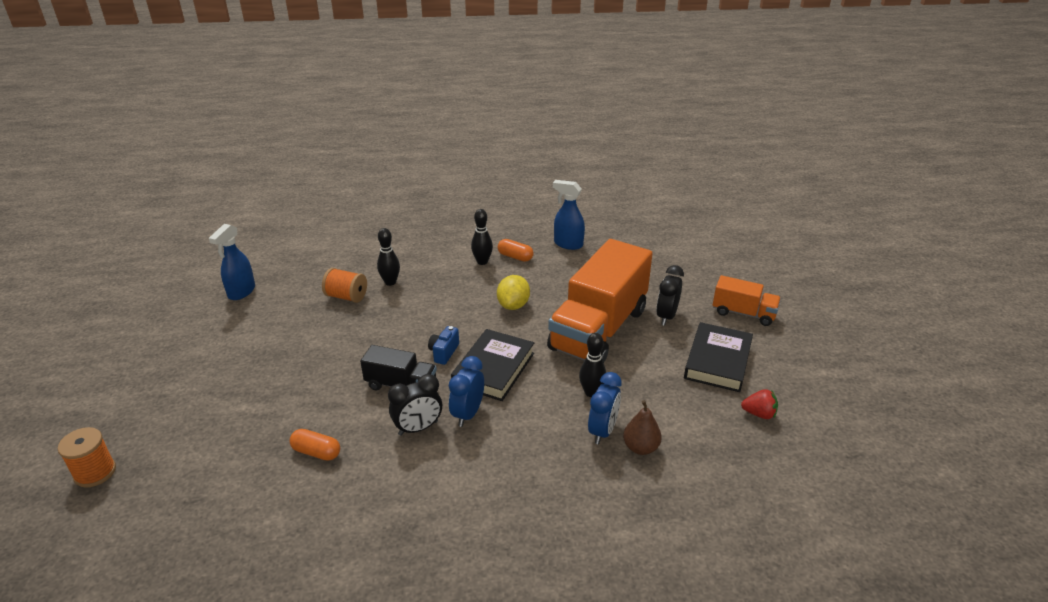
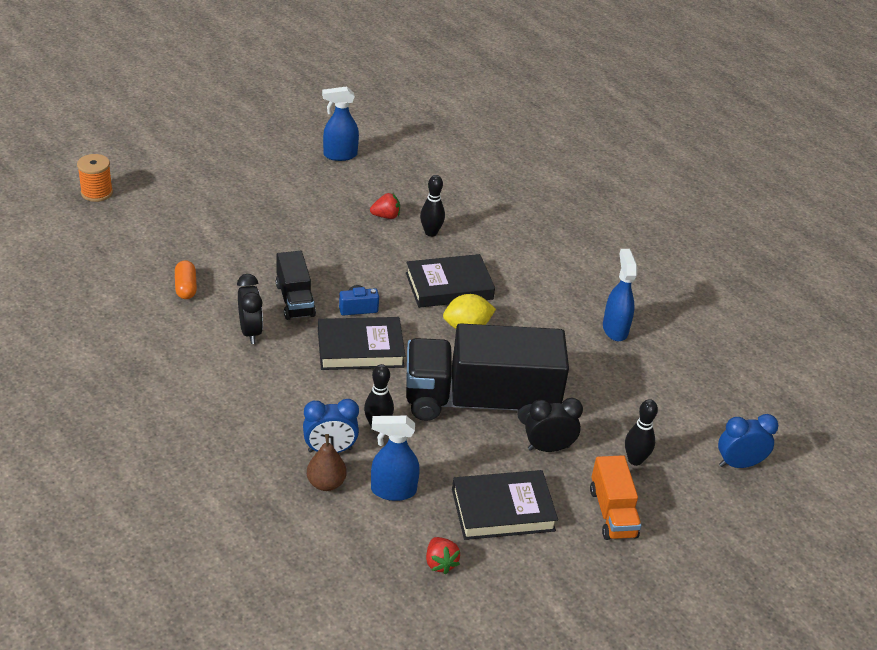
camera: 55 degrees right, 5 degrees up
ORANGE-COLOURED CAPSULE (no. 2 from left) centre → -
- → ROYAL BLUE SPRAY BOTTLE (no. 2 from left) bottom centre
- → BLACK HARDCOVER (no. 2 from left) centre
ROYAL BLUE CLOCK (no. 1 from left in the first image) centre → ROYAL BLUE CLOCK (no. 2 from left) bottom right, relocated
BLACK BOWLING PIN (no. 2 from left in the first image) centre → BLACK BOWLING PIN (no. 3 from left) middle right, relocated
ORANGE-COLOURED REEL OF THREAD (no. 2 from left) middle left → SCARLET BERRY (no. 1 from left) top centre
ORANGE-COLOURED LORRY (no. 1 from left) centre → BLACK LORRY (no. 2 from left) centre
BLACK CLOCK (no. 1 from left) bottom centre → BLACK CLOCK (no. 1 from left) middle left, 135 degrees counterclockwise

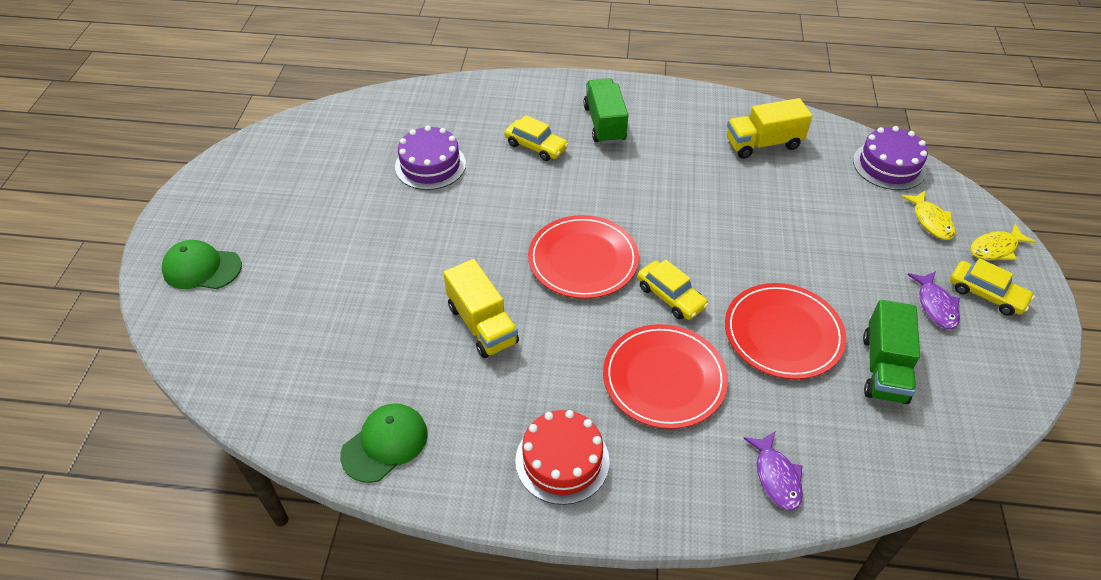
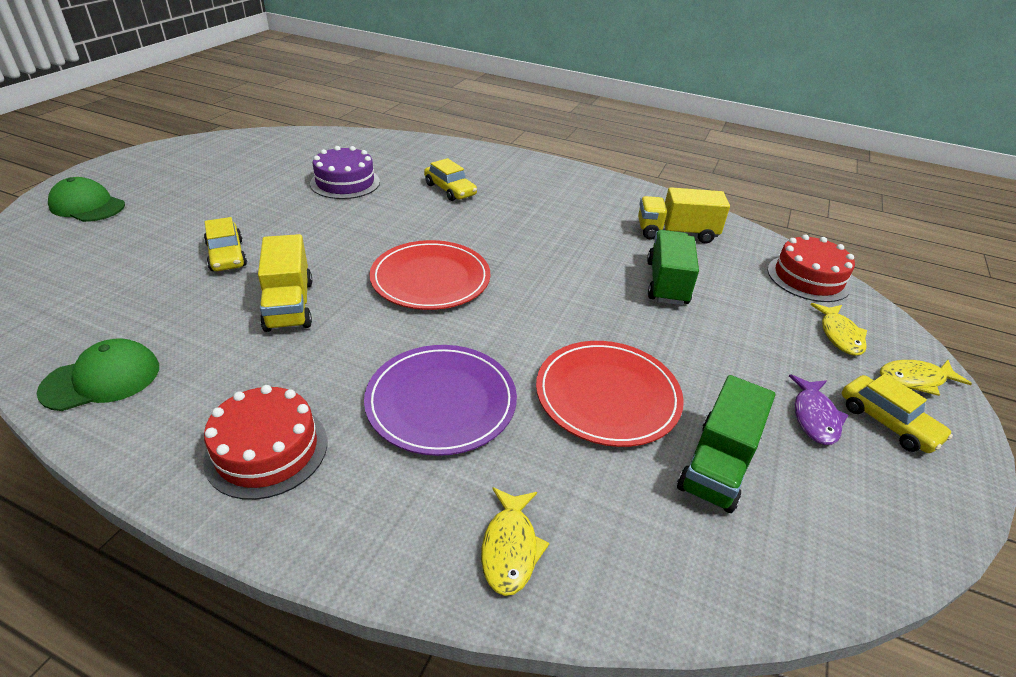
camera: 15 degrees right, 10 degrees down
EMERALD LORRY (no. 1 from left) top centre → EMERALD LORRY (no. 1 from left) centre, relocated
BRIGHT YELLOW AUTOMOBILE (no. 2 from left in the first image) centre → BRIGHT YELLOW AUTOMOBILE (no. 1 from left) middle left, relocated
SCARLET DINNER PLATE (no. 2 from left) centre → ROYAL PURPLE DINNER PLATE centre
ROYAL PURPLE FISH (no. 1 from left) bottom right → BRIGHT YELLOW FISH (no. 1 from left) bottom centre
ROYAL PURPLE CAKE (no. 2 from left) top right → SCARLET CAKE (no. 2 from left) middle right

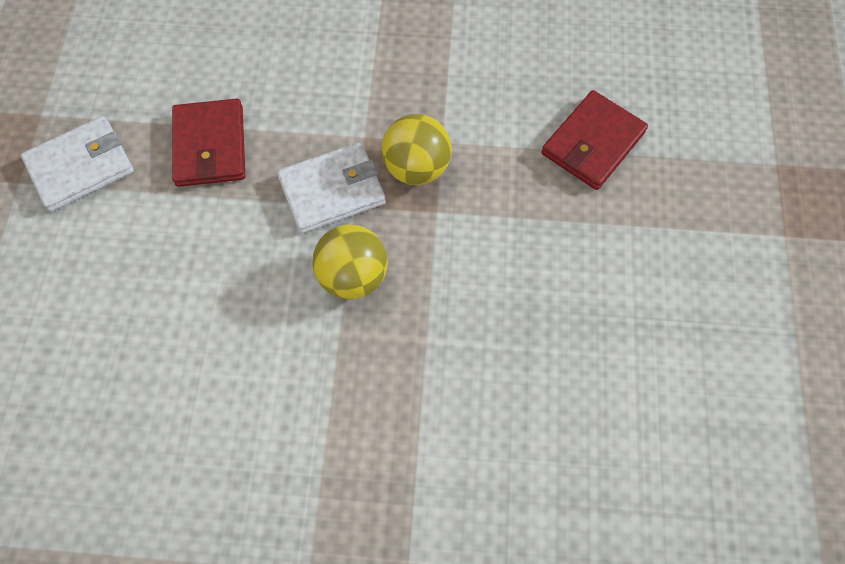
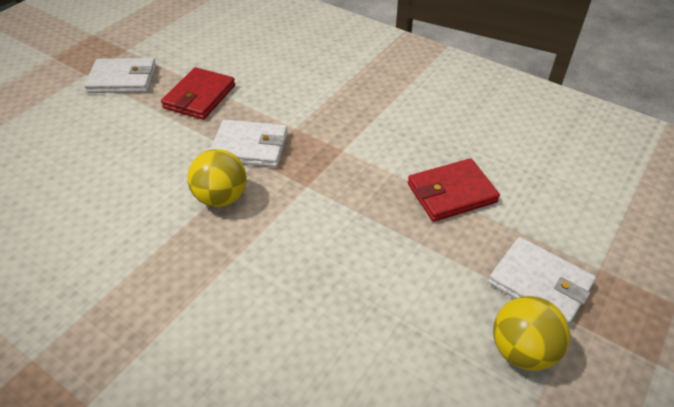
camera: 30 degrees right, 20 degrees down
- → SNOW-WHITE BILLFOLD (no. 3 from left) bottom right
BRIGHT YELLOW SPHERE (no. 2 from left) top centre → BRIGHT YELLOW SPHERE (no. 2 from left) bottom right, relocated

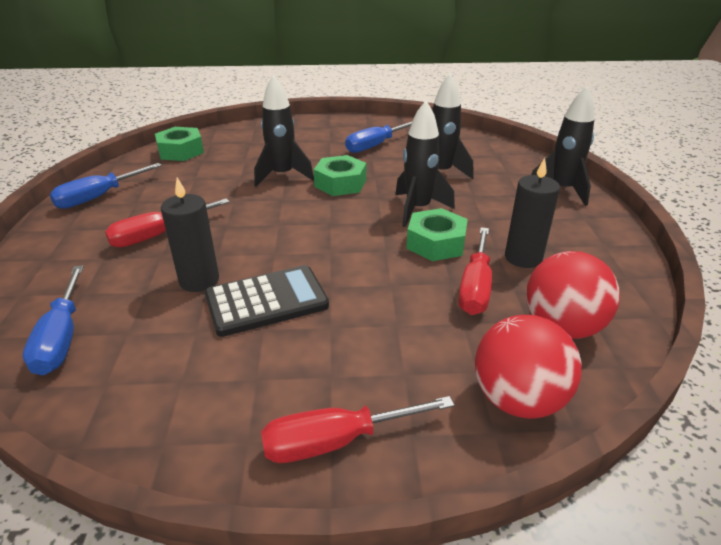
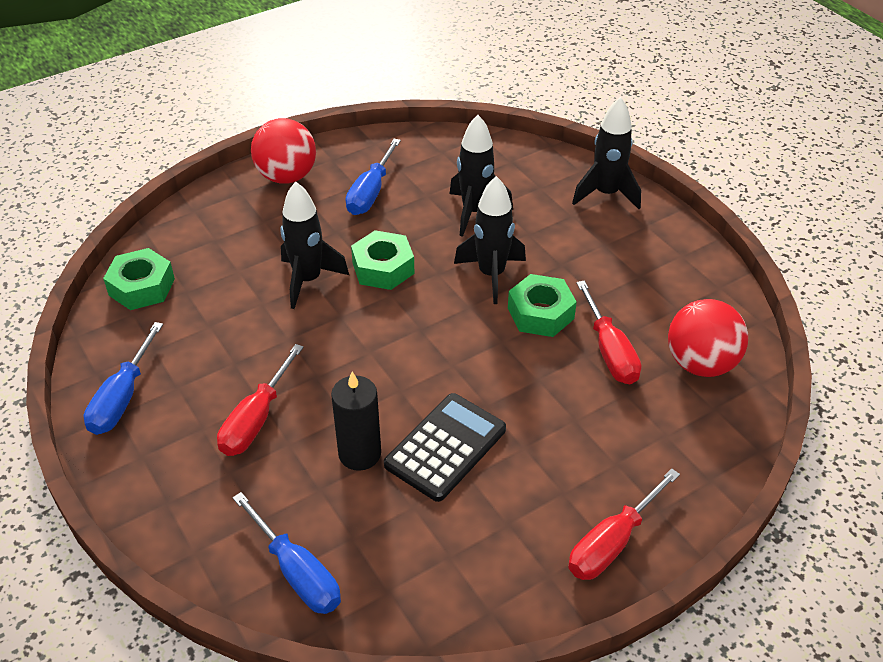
camera: 30 degrees left, 10 degrees up
BLACK PILLAR CANDLE (no. 2 from left) middle right → -
SCARLET SPHERE (no. 1 from left) bottom right → SCARLET SPHERE (no. 1 from left) top left, relocated

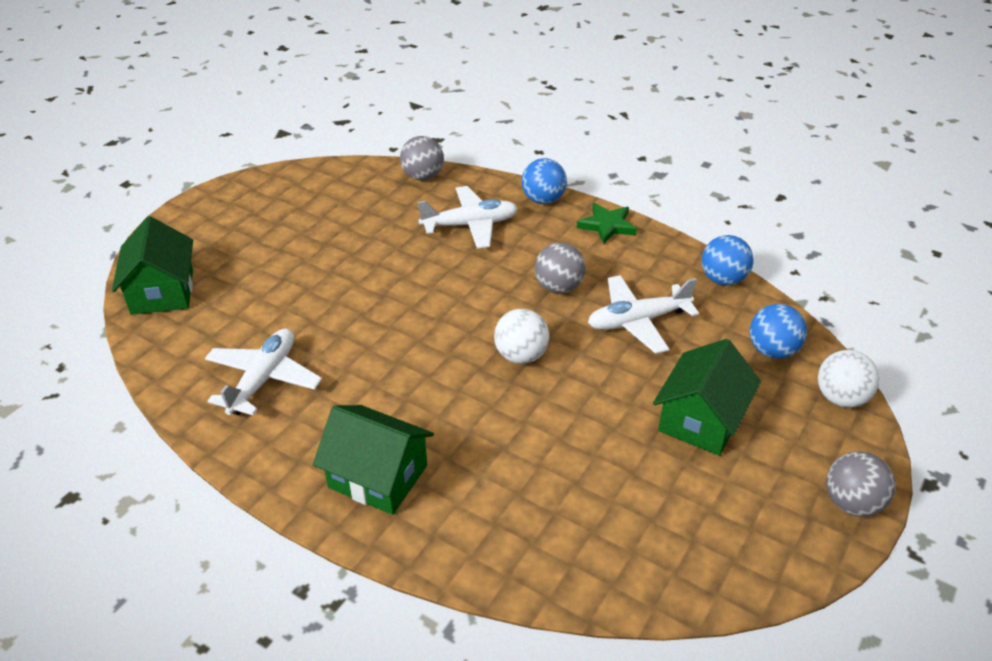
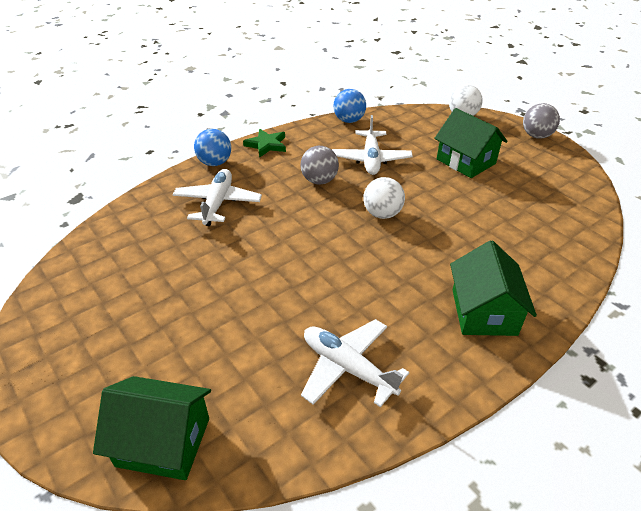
camera: 70 degrees left, 0 degrees up
GRAY SPHERE (no. 1 from left) top centre → -
ROYAL BLUE SPHERE (no. 3 from left) middle right → -
EMERALD HOUSE (no. 2 from left in the first image) bottom centre → EMERALD HOUSE (no. 3 from left) middle right, 45 degrees counterclockwise

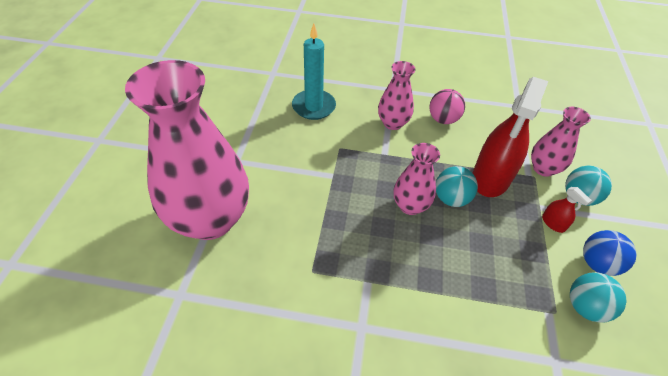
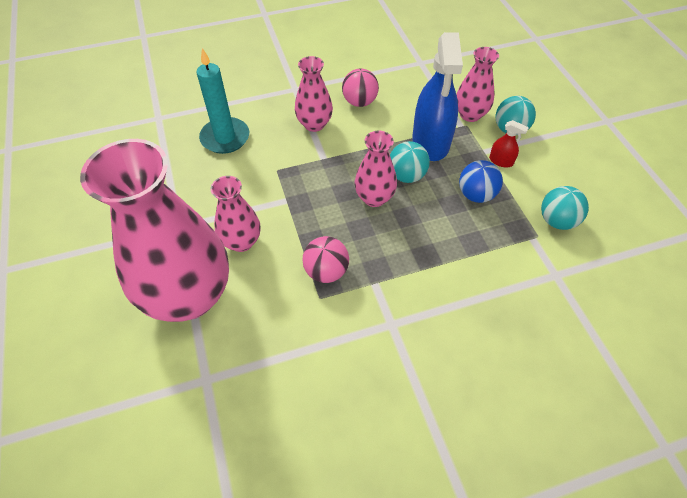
camera: 25 degrees left, 5 degrees up
- → PINK TALL VASE (no. 2 from left) centre
- → PINK SPHERE (no. 1 from left) centre
ROYAL BLUE SPHERE bottom right → ROYAL BLUE SPHERE middle right, relocated
SCARLET SPRAY BOTTLE (no. 1 from left) middle right → ROYAL BLUE SPRAY BOTTLE top centre

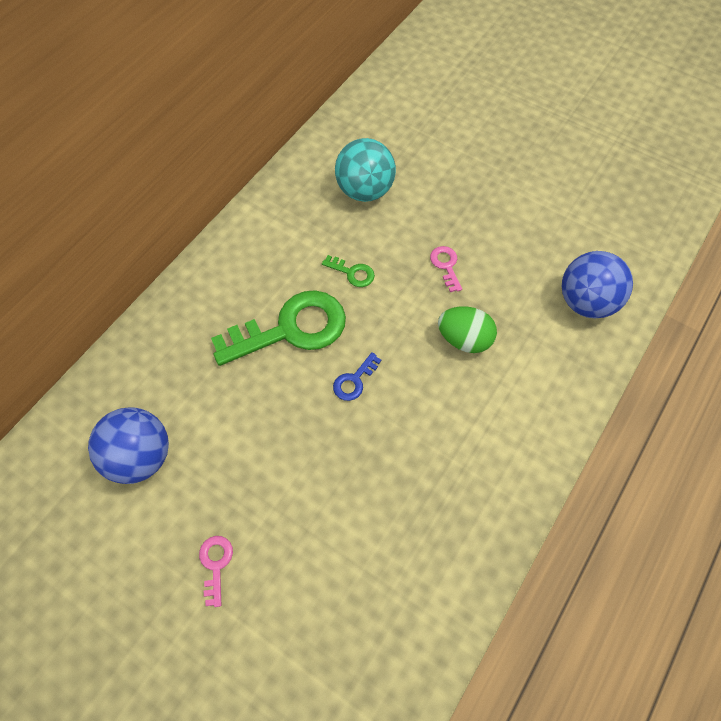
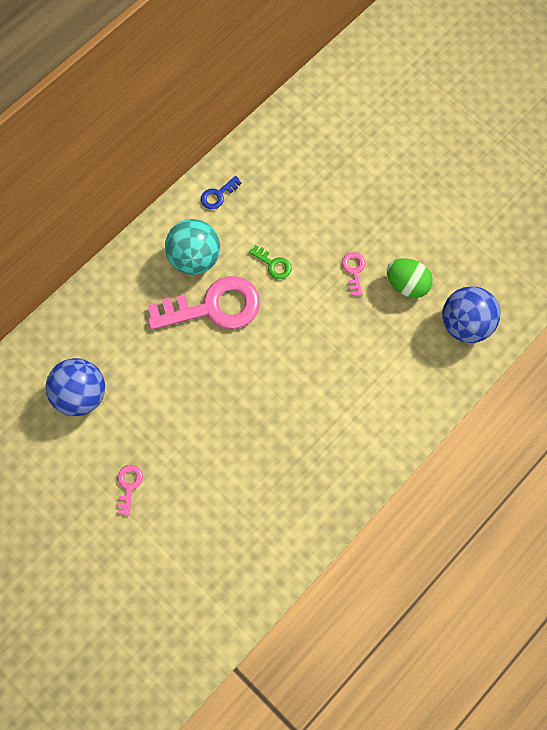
camera: 10 degrees right, 10 degrees up
ROYAL BLUE LATCHKEY centre → ROYAL BLUE LATCHKEY top centre, relocated
TEAL SPHERE top centre → TEAL SPHERE centre, relocated
EMERALD TOY EGG centre → EMERALD TOY EGG middle right, relocated
EMERALD LATCHKEY (no. 1 from left) centre → PINK LATCHKEY (no. 2 from left) centre

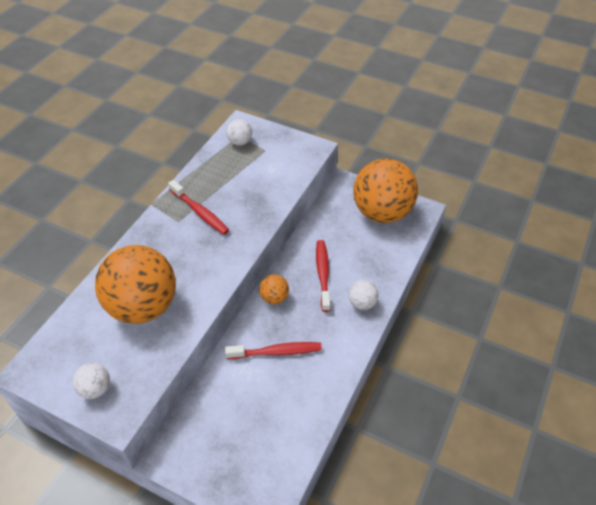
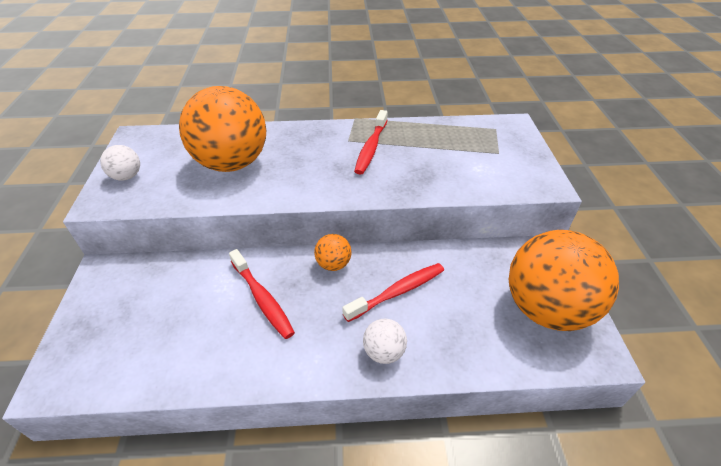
camera: 60 degrees right, 5 degrees down
SNOW-WHITE SPHERE (no. 2 from left) top centre → -

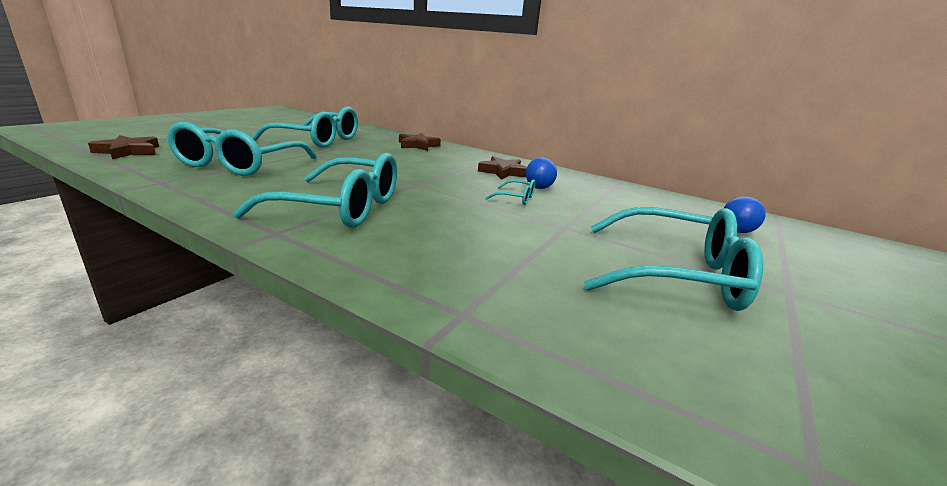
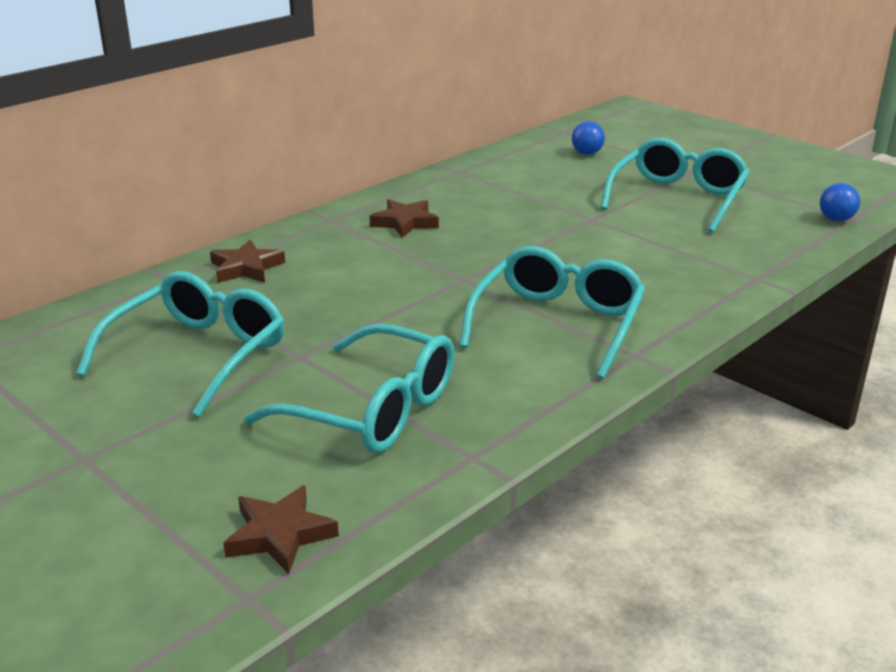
camera: 75 degrees left, 5 degrees up
TEAL GLASSES (no. 4 from left) centre → -
ROYAL BLUE SPHERE (no. 1 from left in the first image) centre → ROYAL BLUE SPHERE (no. 2 from left) top right, relocated

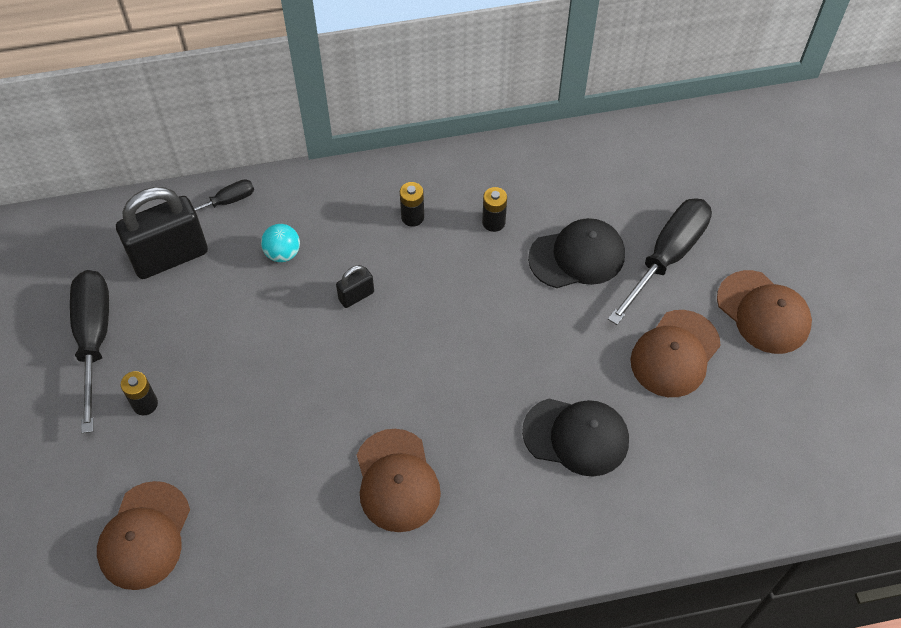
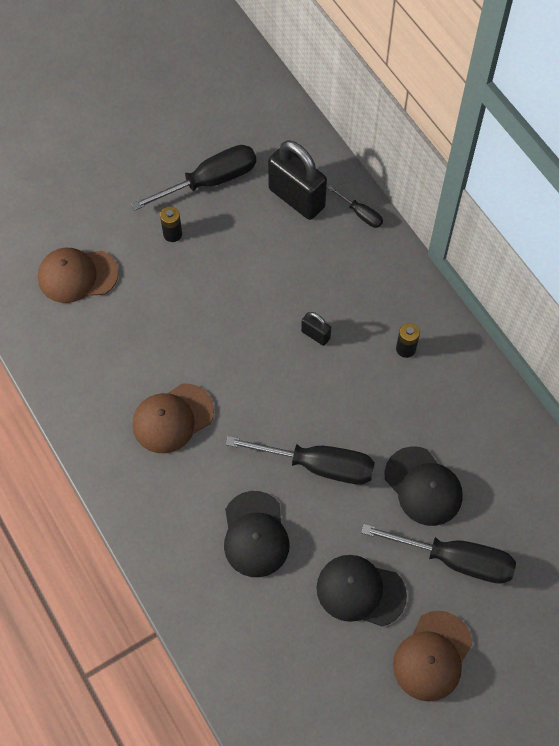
camera: 70 degrees right, 5 degrees up
TEAL SPHERE middle left → -
BLACK POWER CELL (no. 3 from left) top centre → -
- → BLACK SCREWDRIVER (no. 2 from left) centre
BROWN BASEBALL CAP (no. 3 from left) middle right → BLACK BASEBALL CAP (no. 2 from left) bottom centre

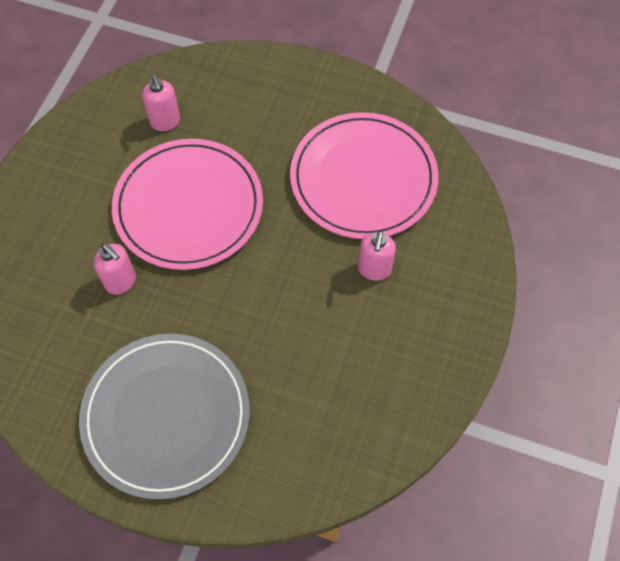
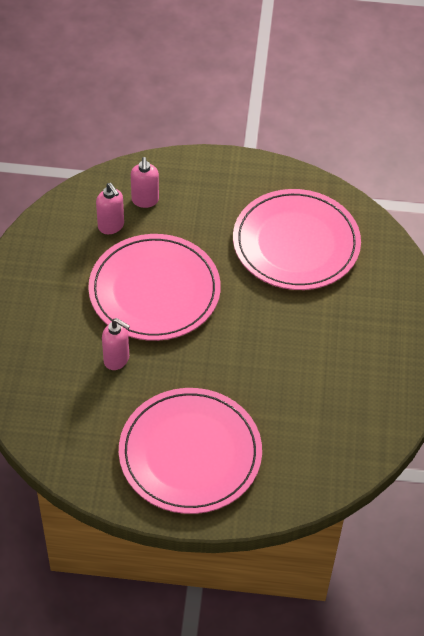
camera: 15 degrees left, 10 degrees down
PINK PUMP BOTTLE (no. 3 from left) centre → PINK PUMP BOTTLE (no. 3 from left) top centre, relocated
GRAY DINNER PLATE bottom left → PINK DINNER PLATE (no. 2 from left) bottom centre

